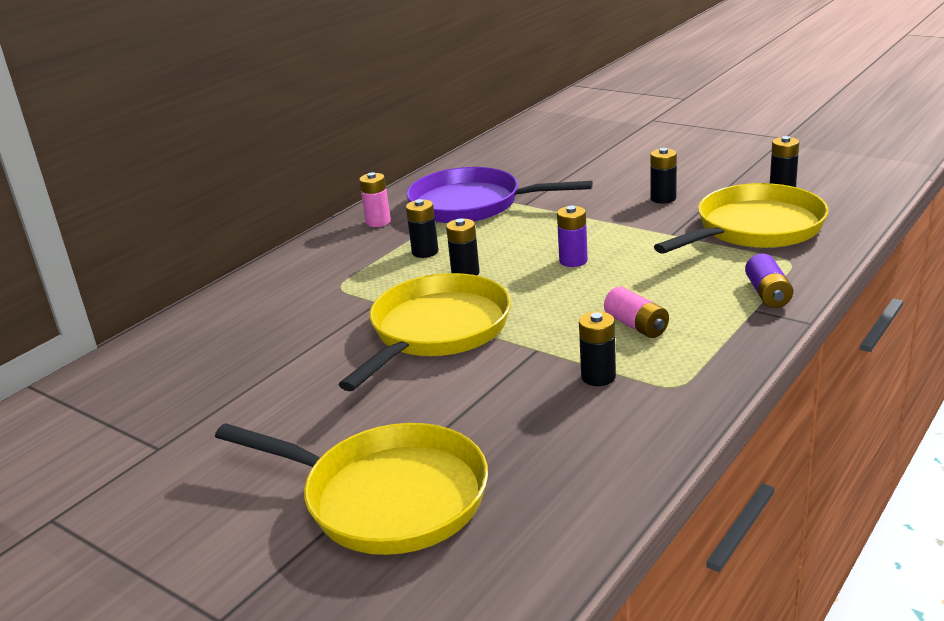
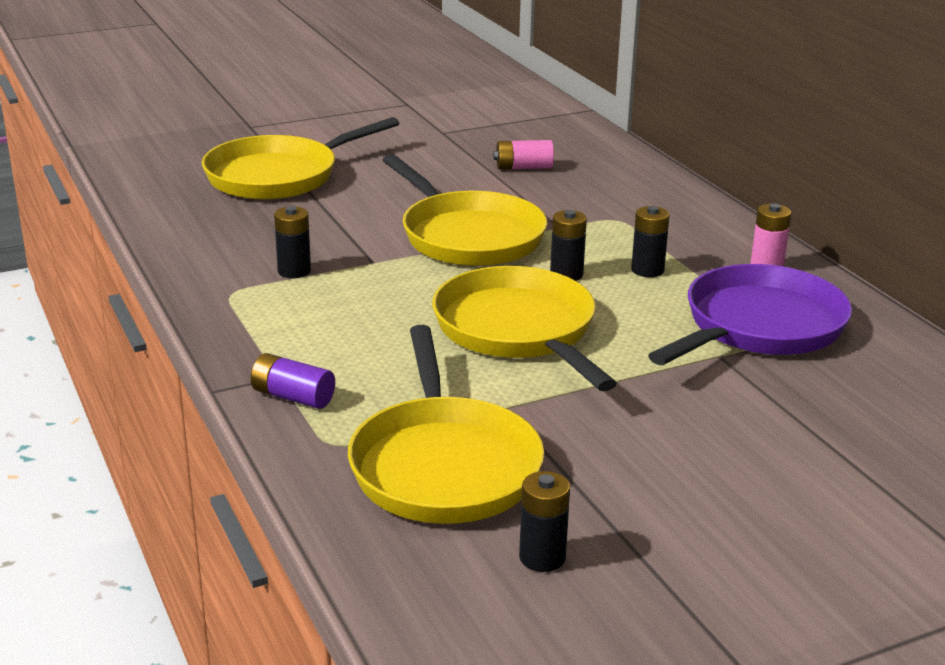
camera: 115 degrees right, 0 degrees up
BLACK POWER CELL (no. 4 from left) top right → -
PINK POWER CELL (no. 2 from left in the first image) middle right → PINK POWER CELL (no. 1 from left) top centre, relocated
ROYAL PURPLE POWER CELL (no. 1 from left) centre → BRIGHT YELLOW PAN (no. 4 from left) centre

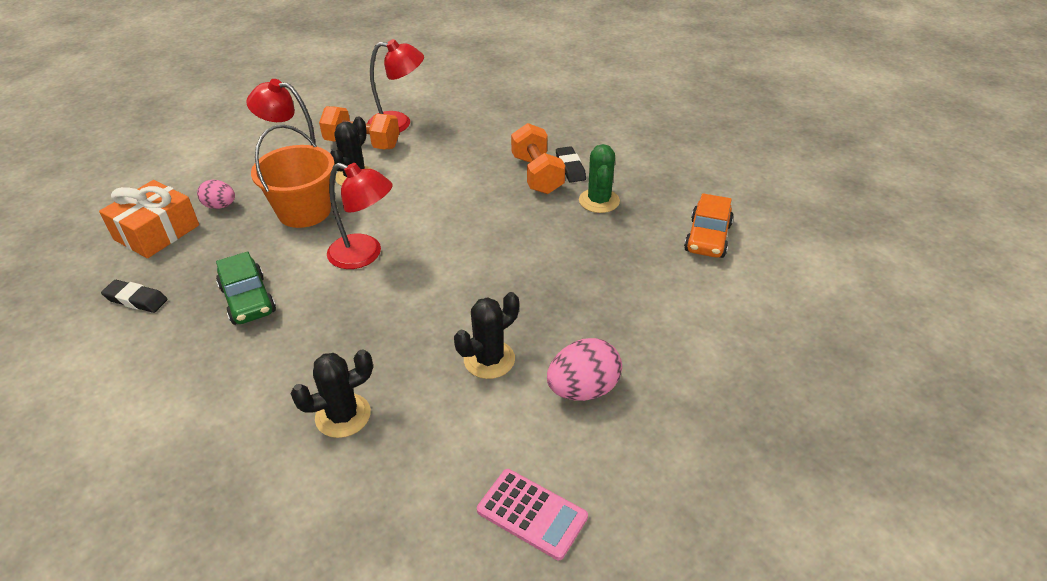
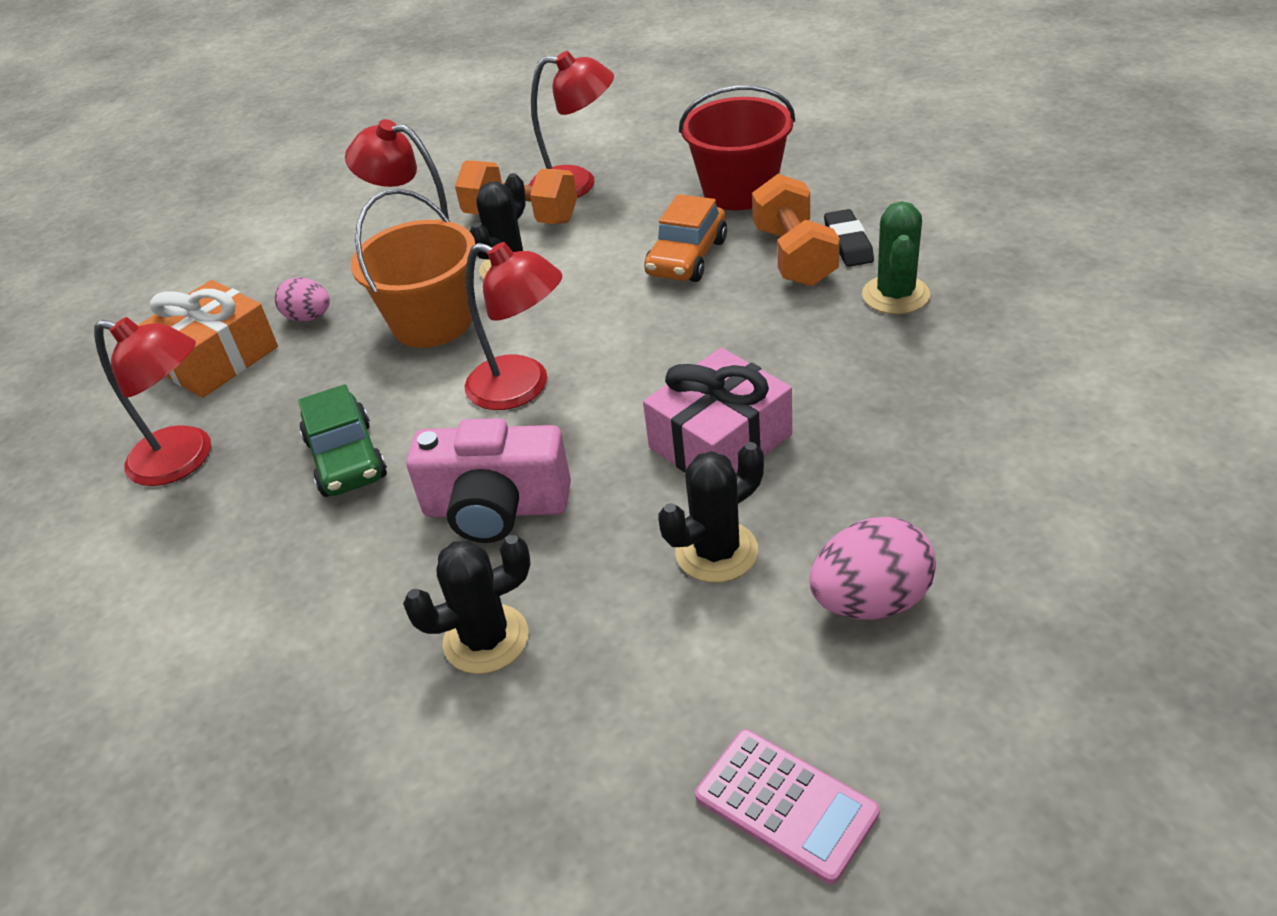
camera: 10 degrees right, 0 degrees up
- → PINK CAMERA centre
- → PINK GIFT centre
- → SCARLET SAND BUCKET top centre
ORANGE-COLOURED AUTOMOBILE middle right → ORANGE-COLOURED AUTOMOBILE top centre, relocated
BLACK GUM ERASER (no. 1 from left) middle left → SCARLET LAMP (no. 1 from left) middle left

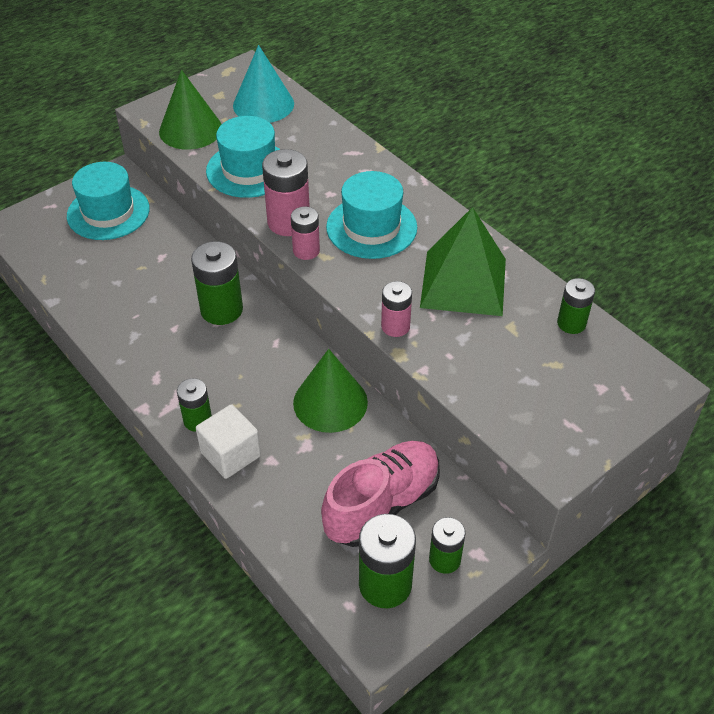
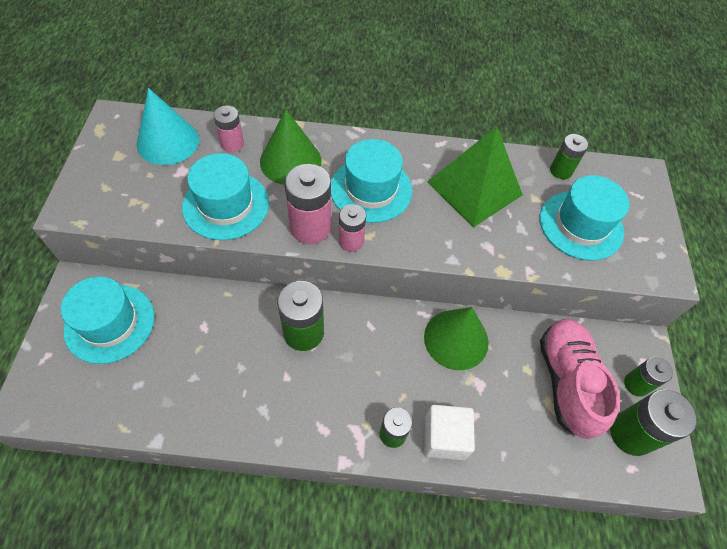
camera: 50 degrees left, 10 degrees up
- → TEAL HAT (no. 4 from left) middle right
EMERALD CONE SHAPE (no. 1 from left) top left → EMERALD CONE SHAPE (no. 1 from left) top centre, relocated
PINK POWER CELL (no. 3 from left in the first image) centre → PINK POWER CELL (no. 1 from left) top left, relocated

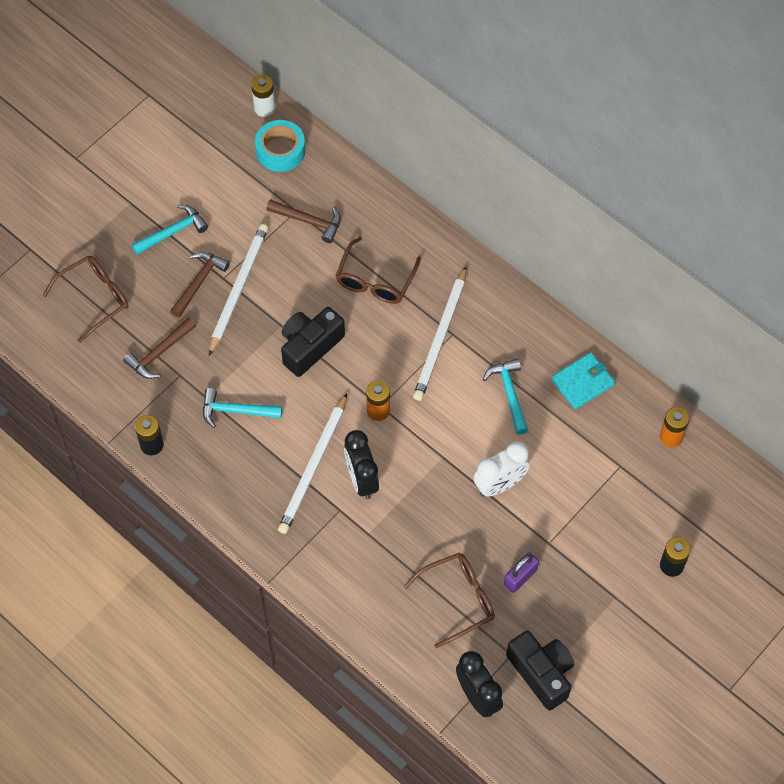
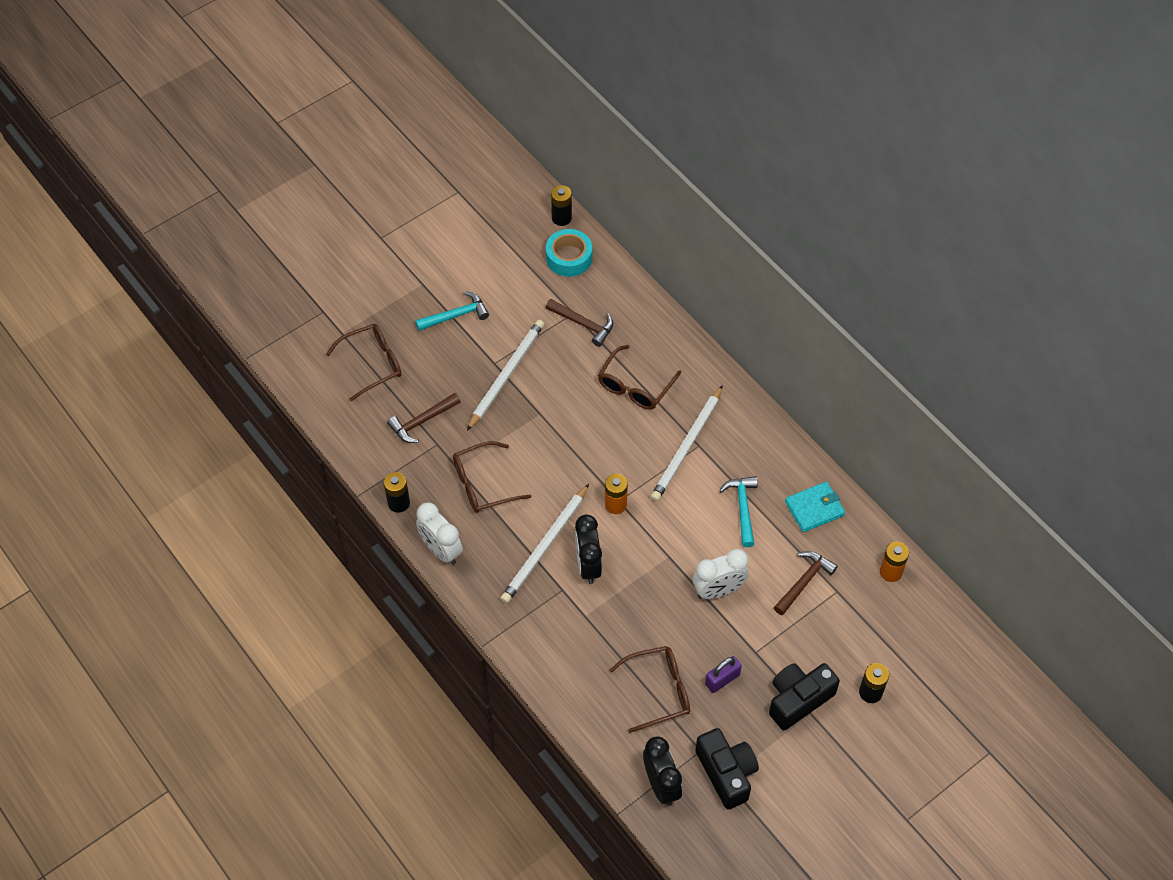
camera: 10 degrees right, 5 degrees down
- → SNOW-WHITE CLOCK (no. 1 from left) centre
BROWN CARPENTER'S HAMMER (no. 2 from left in the first image) middle left → BROWN CARPENTER'S HAMMER (no. 3 from left) middle right, relocated
BLACK CAMERA (no. 1 from left in the first image) centre → BLACK CAMERA (no. 2 from left) bottom right, relocated
TEAL CARPENTER'S HAMMER (no. 2 from left) middle left → BROWN GLASSES (no. 2 from left) centre
SNOW-WHITE POWER CELL top centre → BLACK POWER CELL (no. 2 from left) top centre

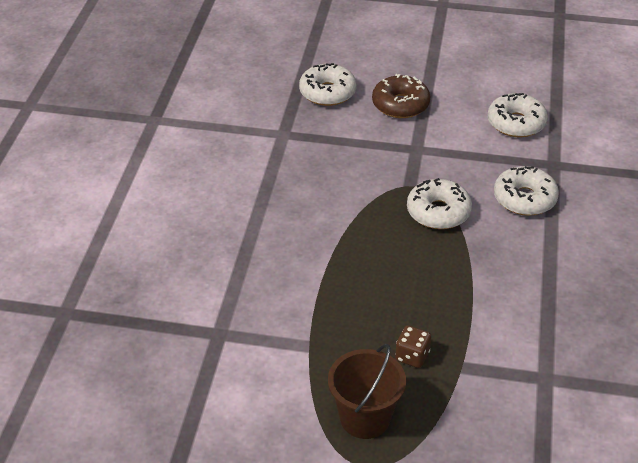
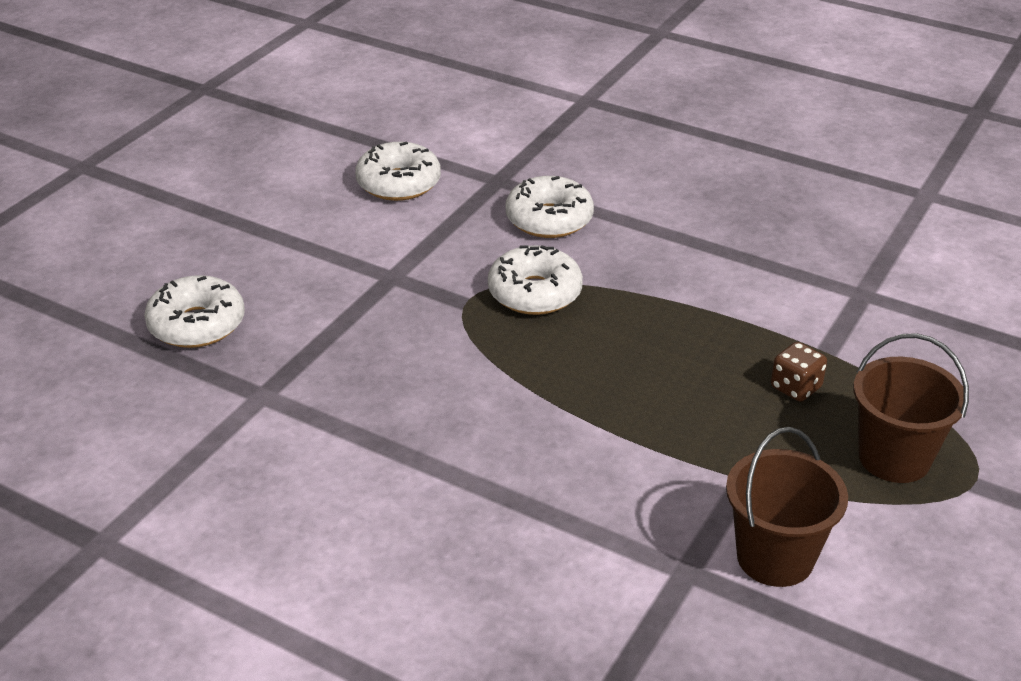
camera: 70 degrees left, 5 degrees down
BROWN DOUGHNUT top centre → -
- → BROWN SAND BUCKET (no. 1 from left) bottom right

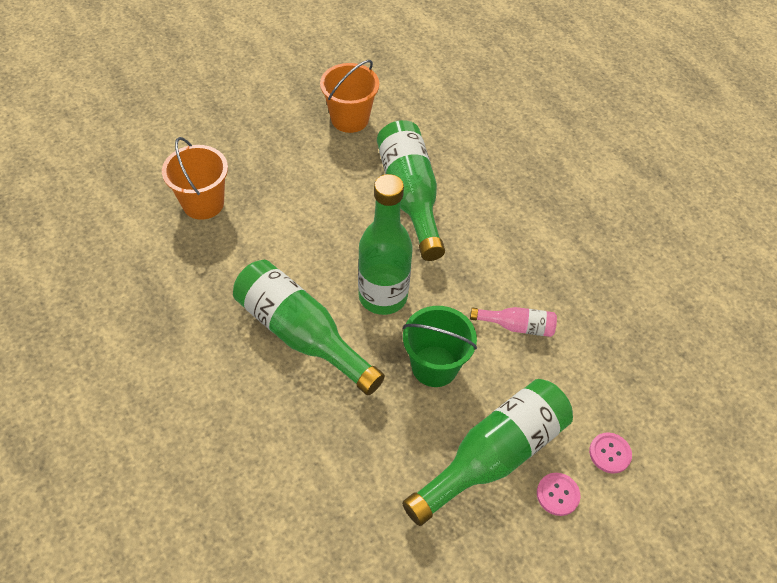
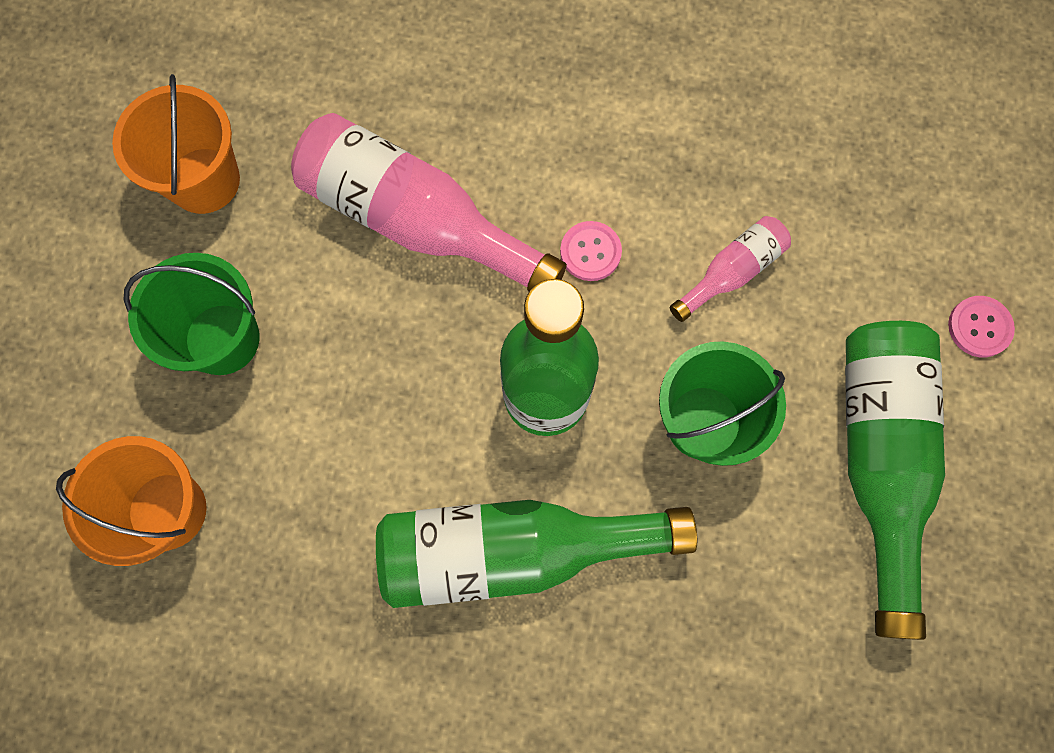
camera: 45 degrees left, 20 degrees up
- → EMERALD SAND BUCKET (no. 1 from left) middle left
PINK SHIRT BUTTON (no. 1 from left) bottom right → PINK SHIRT BUTTON (no. 1 from left) centre, relocated
EMERALD BOTTLE (no. 3 from left) top centre → PINK BOTTLE (no. 1 from left) top centre

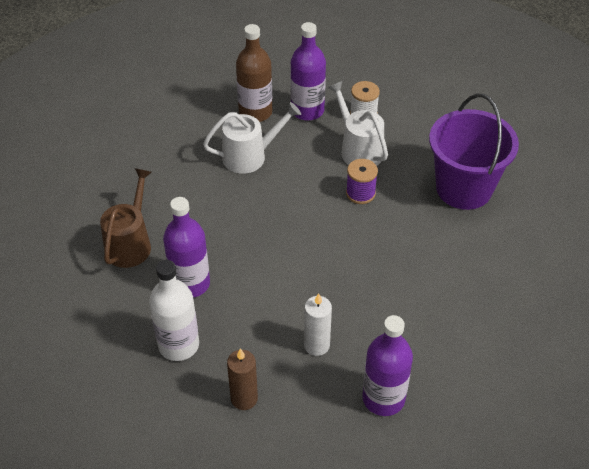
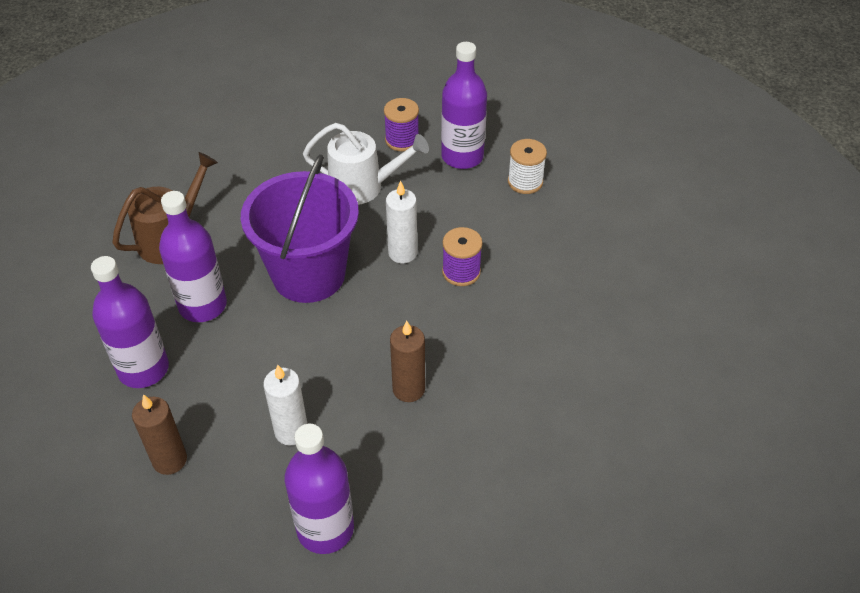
camera: 25 degrees right, 0 degrees up
SNOW-WHITE WATERING POT (no. 2 from left) top centre → -
- → SNOW-WHITE PILLAR CANDLE (no. 2 from left) centre
- → BROWN PILLAR CANDLE (no. 2 from left) centre
ROYAL PURPLE SAND BUCKET top right → ROYAL PURPLE SAND BUCKET centre, relocated
BROWN BOTTLE top centre → ROYAL PURPLE REEL OF THREAD (no. 1 from left) top centre
SNOW-WHITE BOTTLE middle left → ROYAL PURPLE BOTTLE (no. 1 from left) middle left

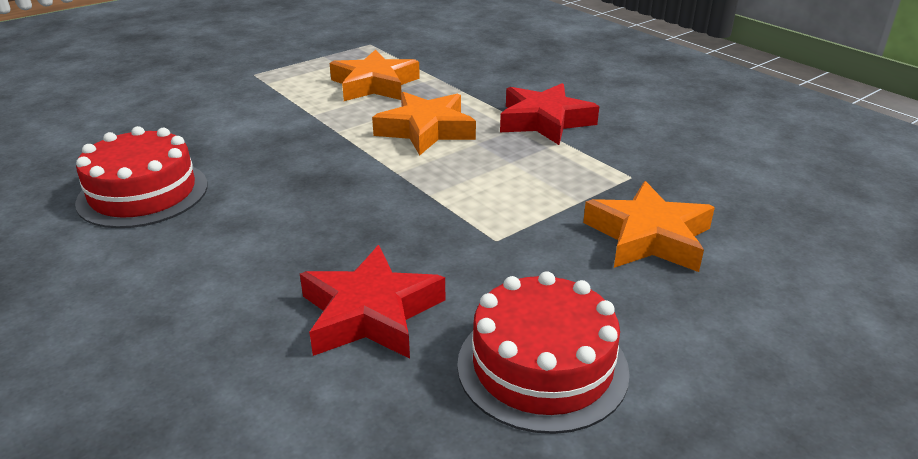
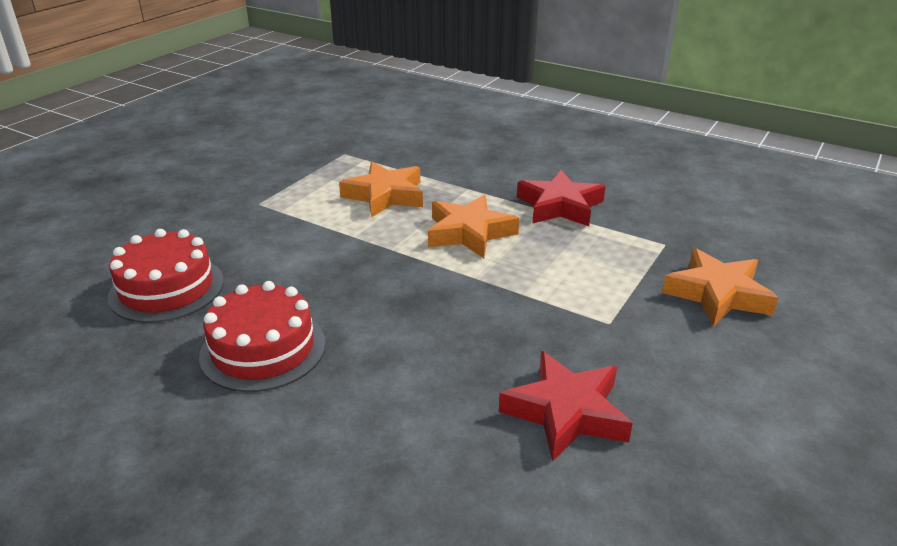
camera: 20 degrees left, 0 degrees up
SCARLET CAKE (no. 2 from left in the first image) bottom centre → SCARLET CAKE (no. 1 from left) middle left, relocated

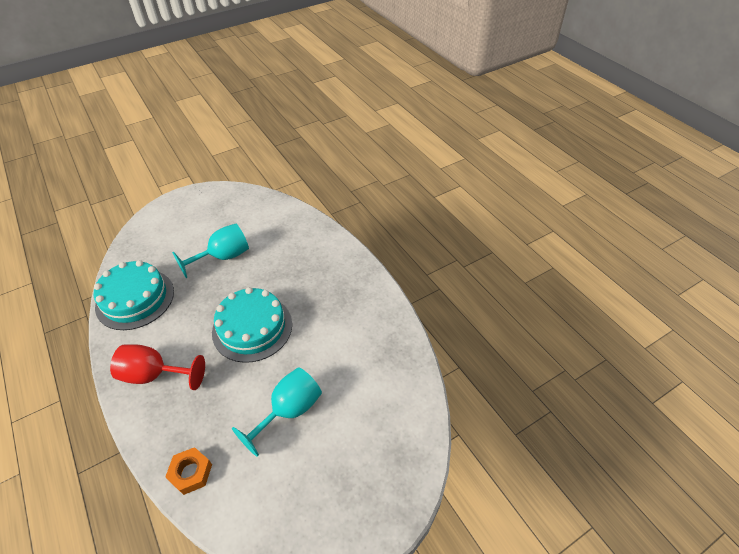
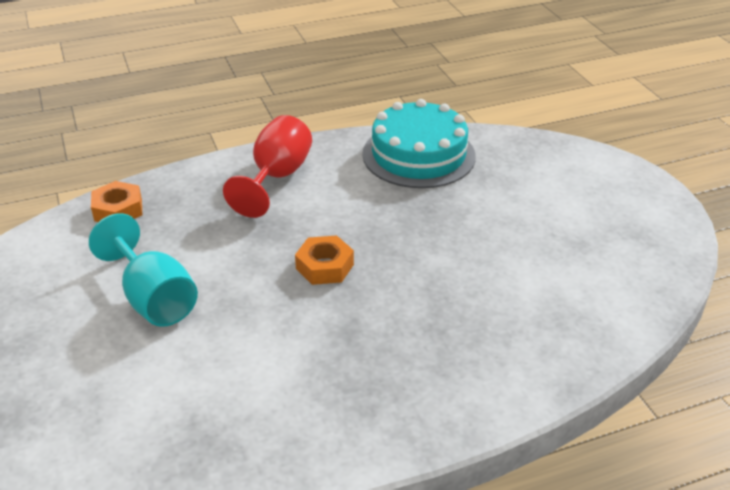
camera: 100 degrees right, 10 degrees down
TEAL GOBLET (no. 1 from left) middle left → -
TEAL CAKE (no. 2 from left) centre → ORANGE-COLOURED HEXAGON NUT (no. 2 from left) centre

